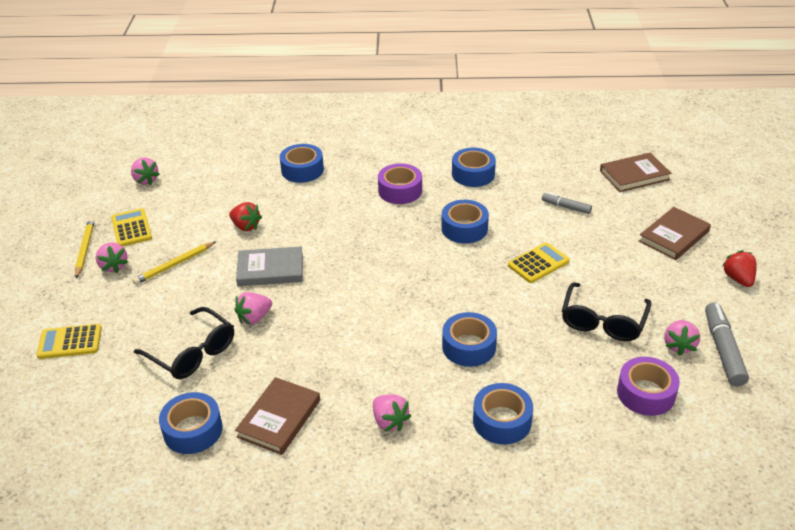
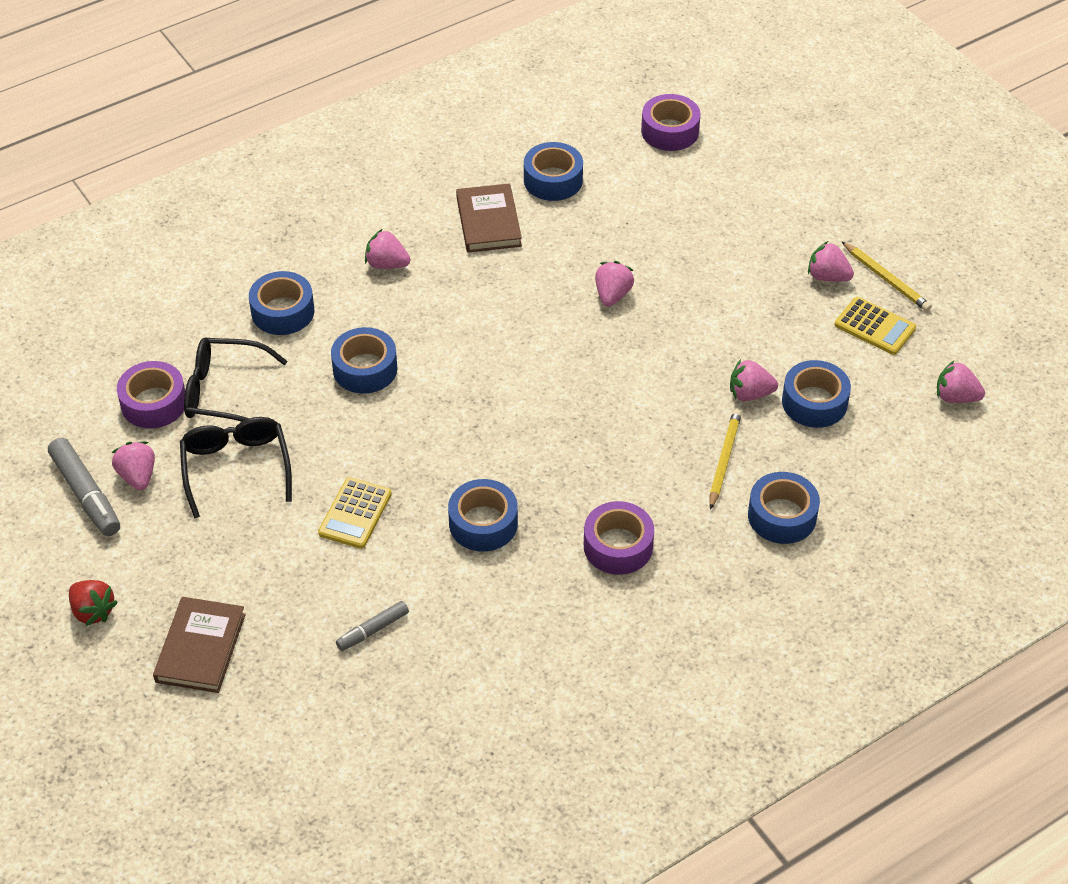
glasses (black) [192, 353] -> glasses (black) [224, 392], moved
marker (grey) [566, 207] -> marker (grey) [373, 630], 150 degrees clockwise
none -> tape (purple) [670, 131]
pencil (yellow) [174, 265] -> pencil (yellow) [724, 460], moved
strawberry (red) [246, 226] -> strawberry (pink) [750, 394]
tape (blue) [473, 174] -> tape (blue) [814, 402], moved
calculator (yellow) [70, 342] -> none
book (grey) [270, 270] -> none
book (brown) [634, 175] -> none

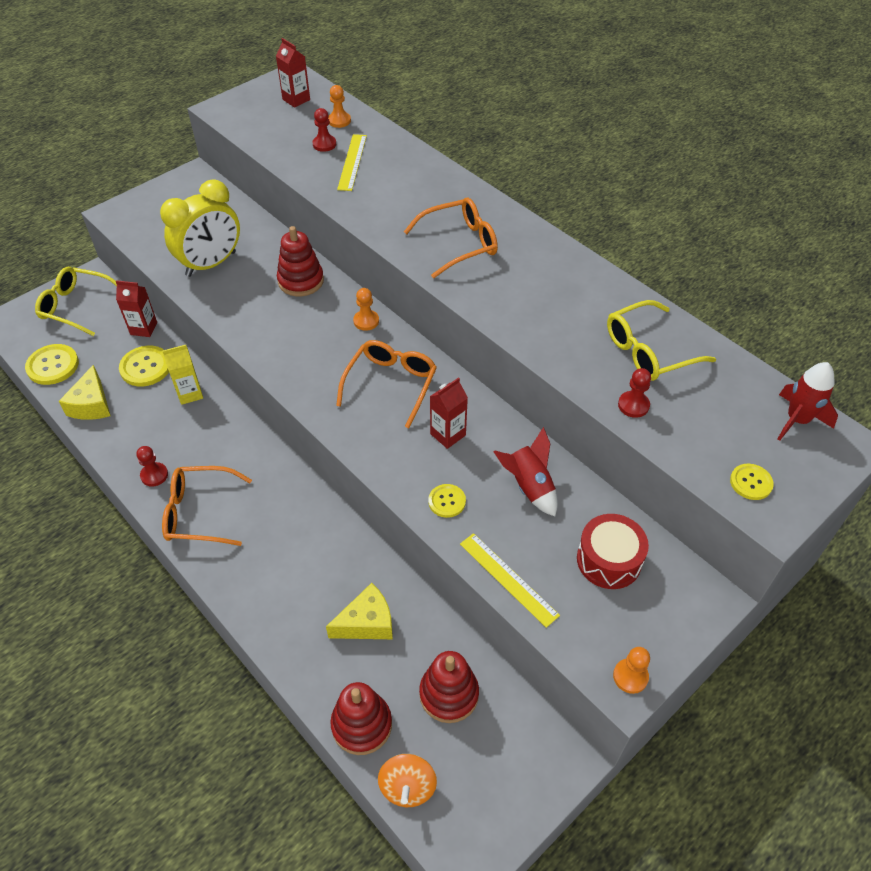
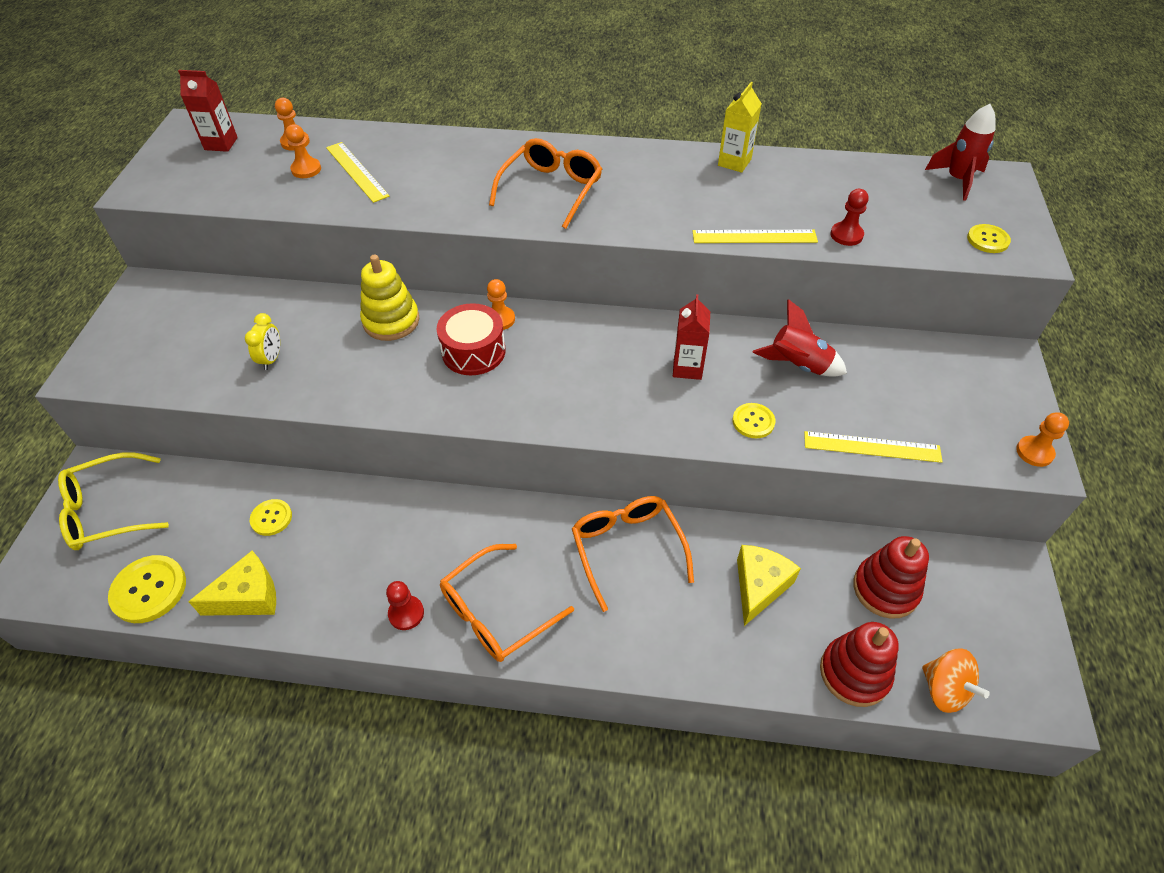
cheese (yellow) [91, 405] -> cheese (yellow) [248, 596], 75 degrees counterclockwise
clock (yellow) [211, 264] -> clock (yellow) [271, 359], x0.43
button (yellow) [145, 367] -> button (yellow) [271, 518], x0.60
pawn (red) [324, 144] -> pawn (orange) [306, 169]
stacking toy (red) [301, 281] -> stacking toy (yellow) [391, 321]
drum (red) [609, 560] -> drum (red) [473, 351], moved
glasses (orange) [391, 384] -> glasses (orange) [627, 549], moved
none -> ruler (yellow) [754, 236]
carton (yellow) [190, 394] -> carton (yellow) [734, 162], moved
carton (red) [144, 328] -> none
glasses (yellow) [649, 351] -> none

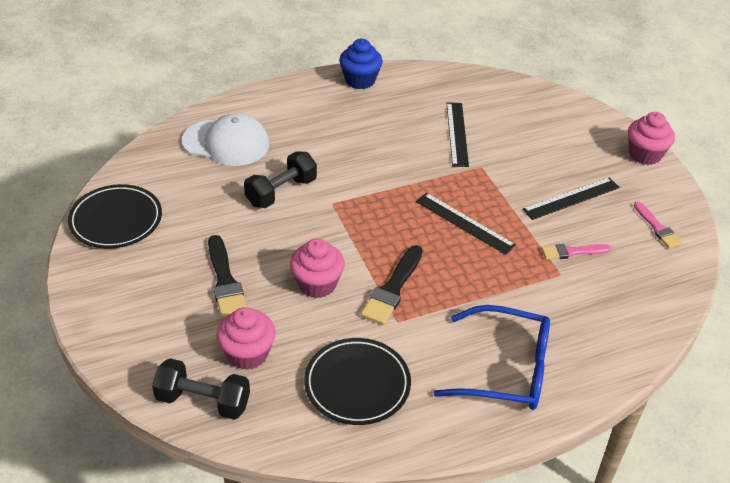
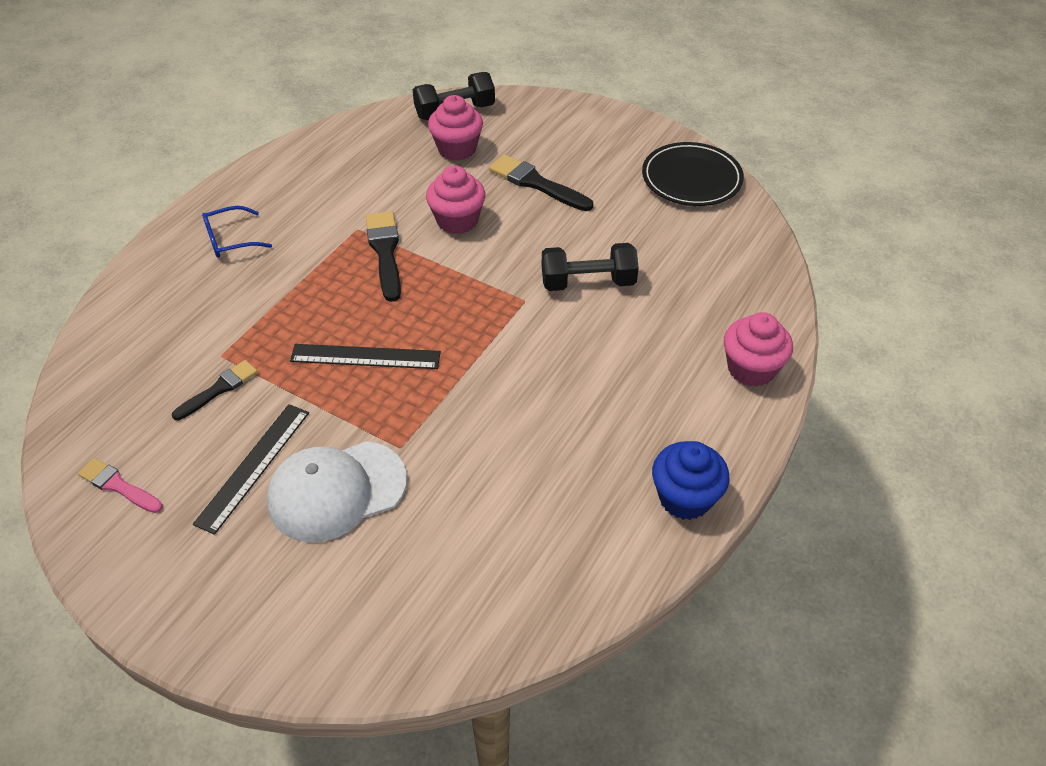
brush (pink) [572, 252] -> brush (black) [219, 389]
glasses (blue) [506, 369] -> glasses (blue) [230, 240], x0.54
cap (white) [226, 143] -> cap (white) [336, 491], moved
dumbbell (black) [281, 192] -> dumbbell (black) [588, 282], 75 degrees clockwise
cupcake (pink) [645, 154] -> cupcake (pink) [751, 369], moved
plate (black) [357, 384] -> none
ruler (black) [457, 134] -> none

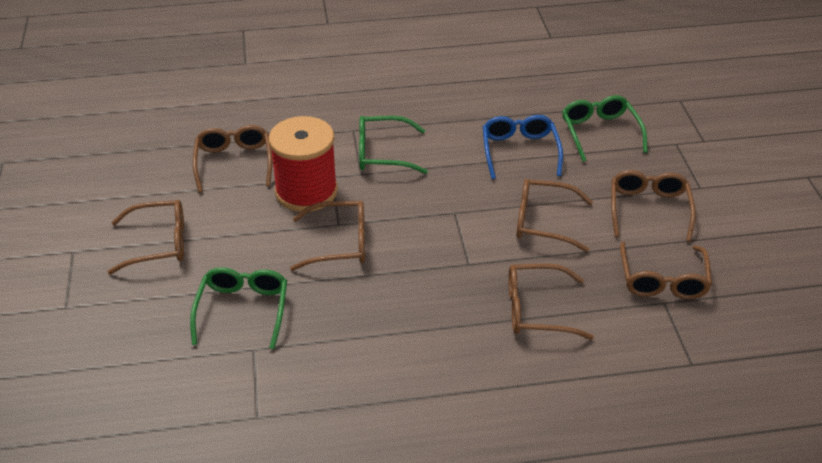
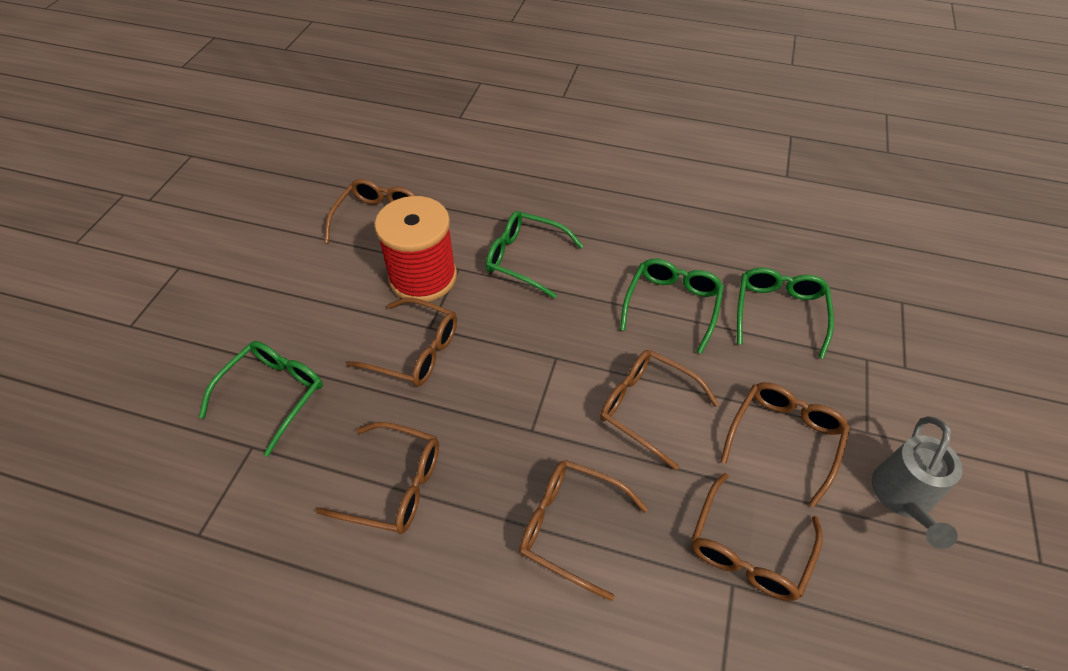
glasses (brown) [158, 244] -> glasses (brown) [393, 485], moved
glasses (blue) [520, 152] -> glasses (green) [672, 306]
none -> watering can (grey) [902, 498]

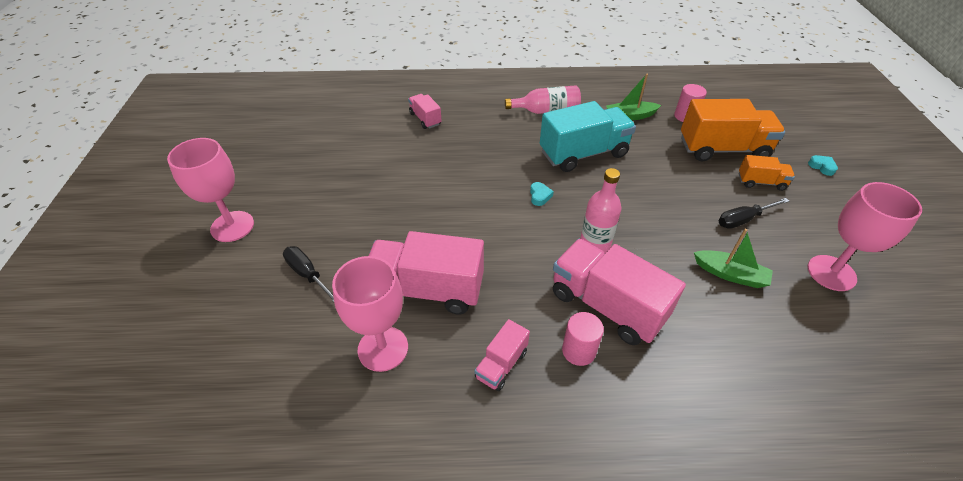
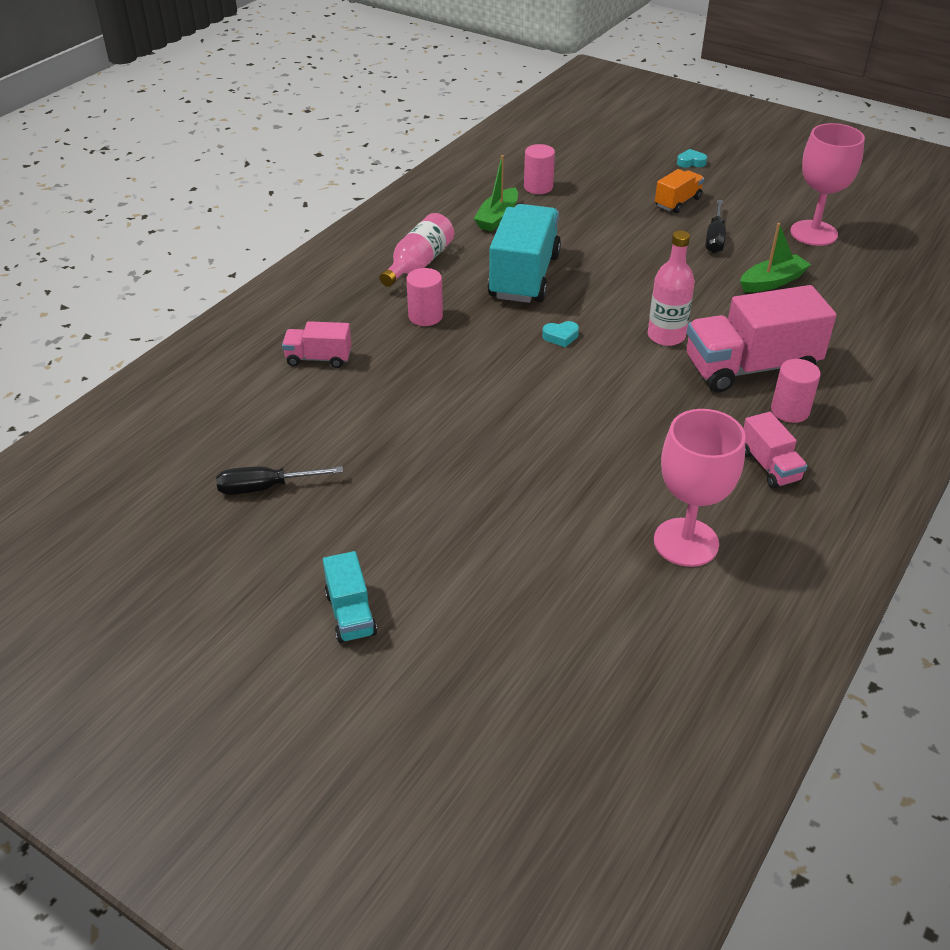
screwdriver (black) [308, 275] -> screwdriver (black) [265, 487], moved
goblet (pink) [232, 226] -> truck (turquoise) [350, 614]
none -> cylinder (pink) [425, 316]
heart (turquoise) [539, 196] -> heart (turquoise) [560, 337], 135 degrees clockwise
truck (pink) [427, 289] -> none
truck (orange) [723, 149] -> none

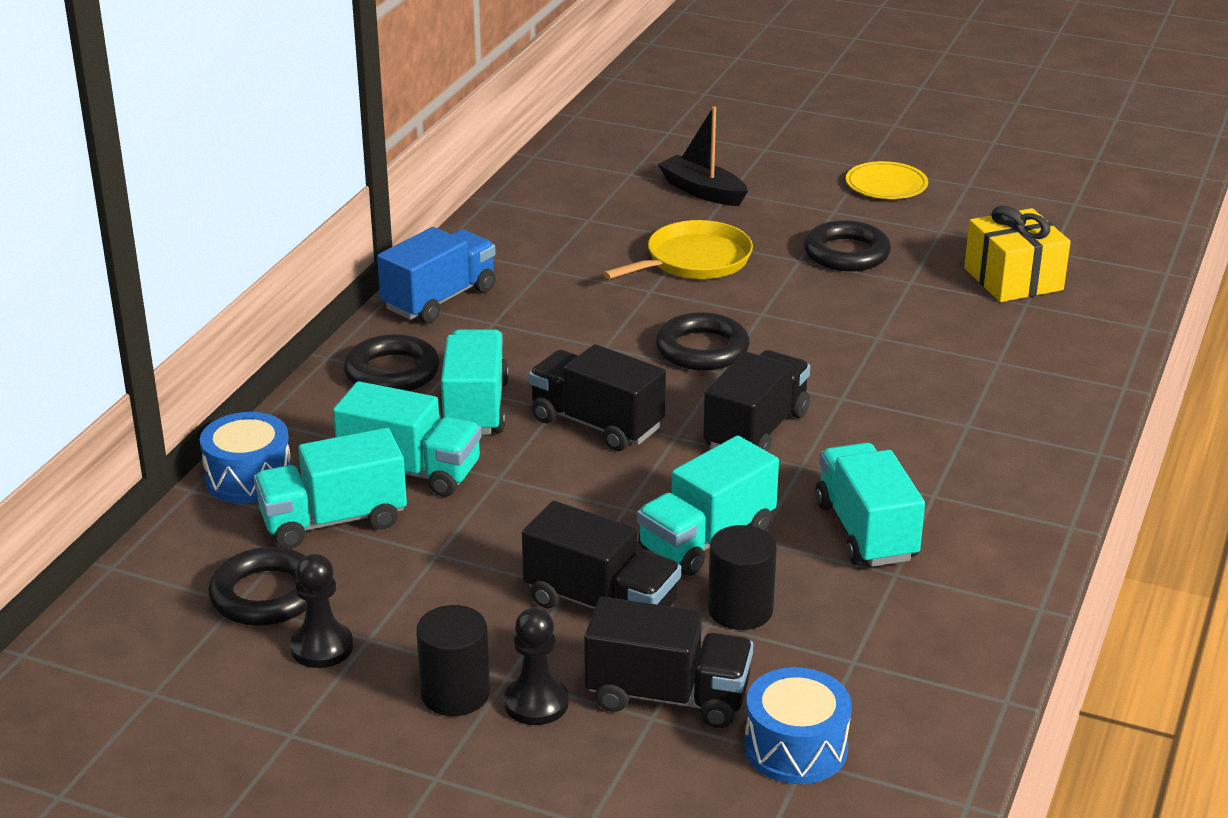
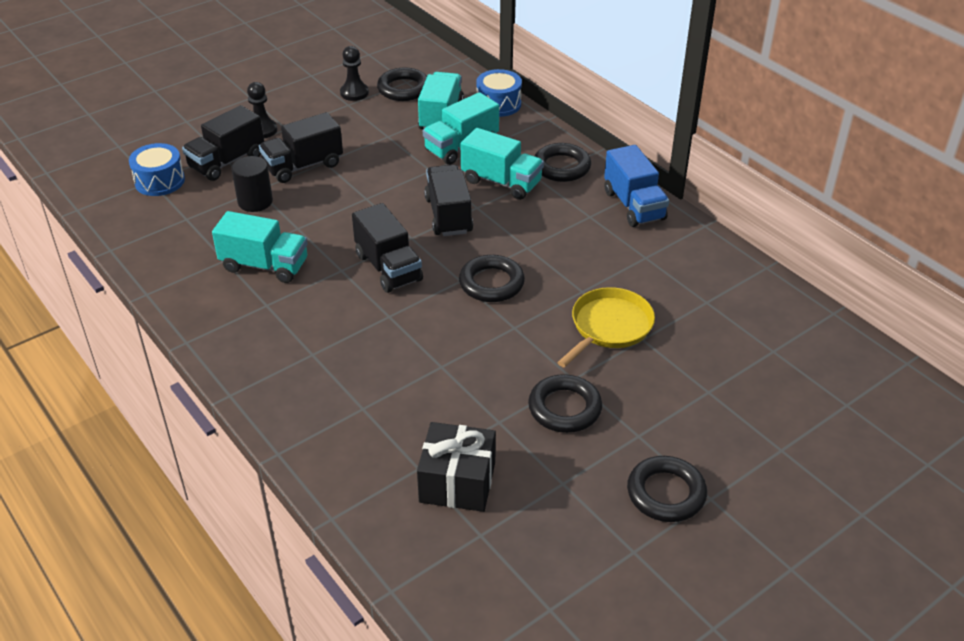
gift (yellow) [1013, 279] -> gift (black) [457, 482]
truck (black) [596, 424] -> truck (black) [448, 215], 75 degrees counterclockwise
pan (yellow) [694, 260] -> pan (yellow) [609, 326], 135 degrees counterclockwise
plate (yellow) [886, 185] -> ring (black) [666, 493]
cylinder (black) [455, 694] -> none
truck (turquoise) [706, 539] -> none
boat (black) [702, 191] -> none

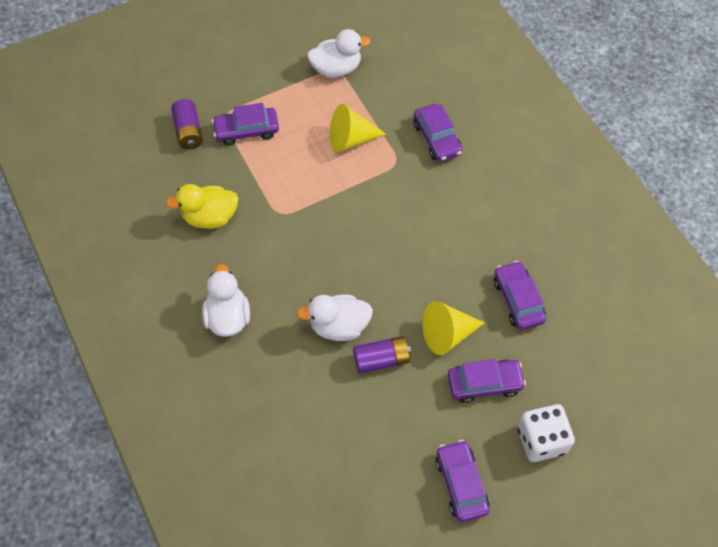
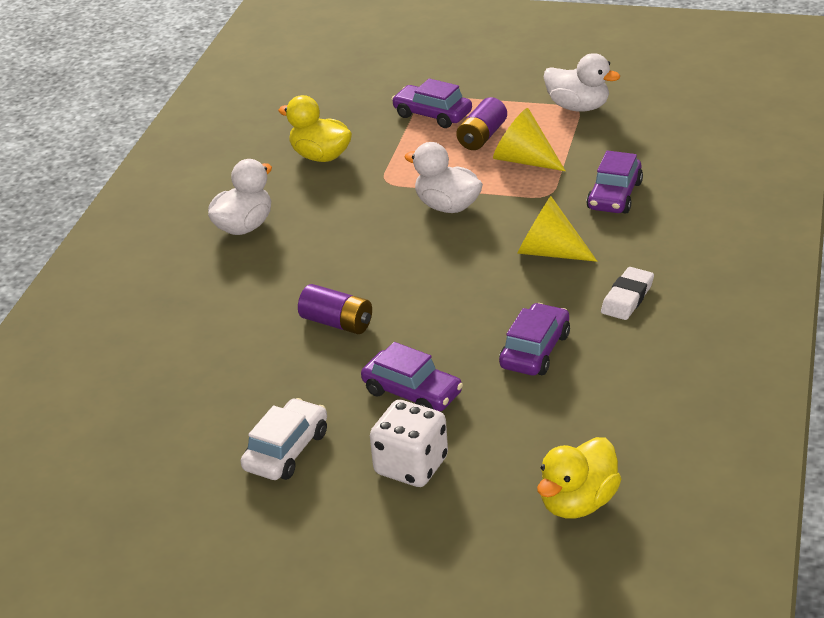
car (purple) [461, 484] -> car (white) [286, 450]
duck (white) [339, 326] -> duck (white) [447, 206], moved
battery (purple) [188, 131] -> battery (purple) [482, 136], moved
cone (yellow) [447, 334] -> cone (yellow) [549, 252], moved
none -> duck (yellow) [578, 503]
none -> eraser (white) [627, 298]

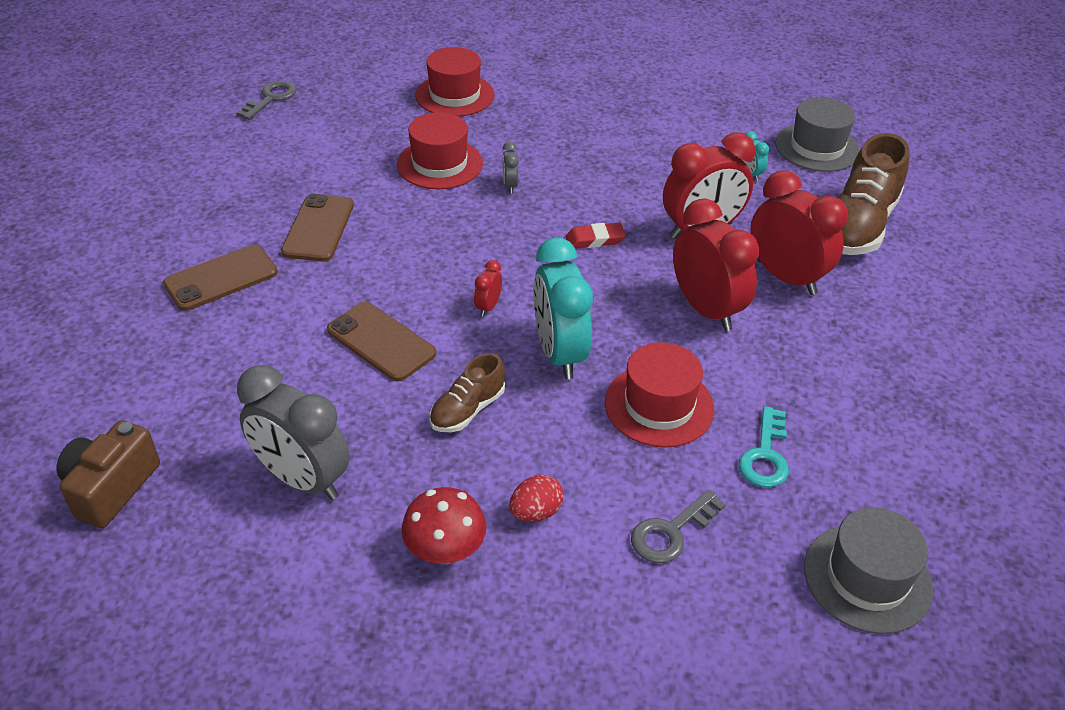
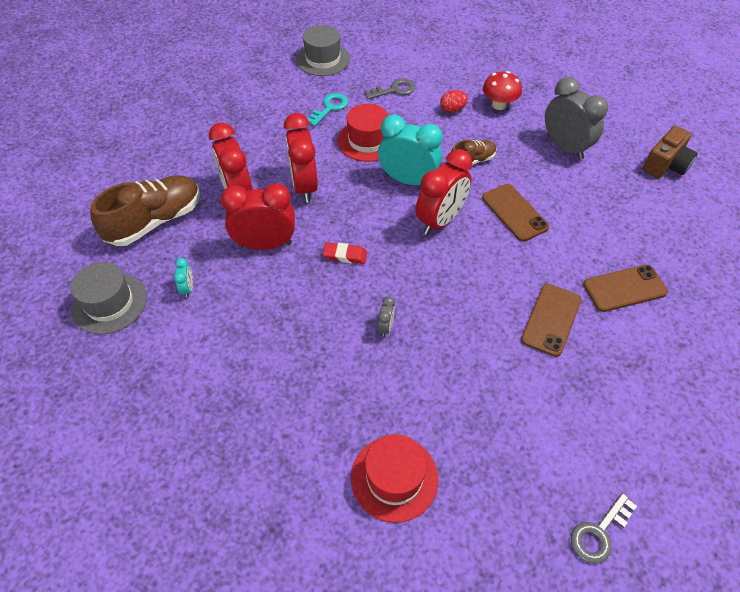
clock (turquoise) [559, 353] -> clock (turquoise) [408, 180], 75 degrees counterclockwise
clock (red) [488, 307] -> clock (red) [440, 220], x2.32
hat (red) [439, 164] -> none

